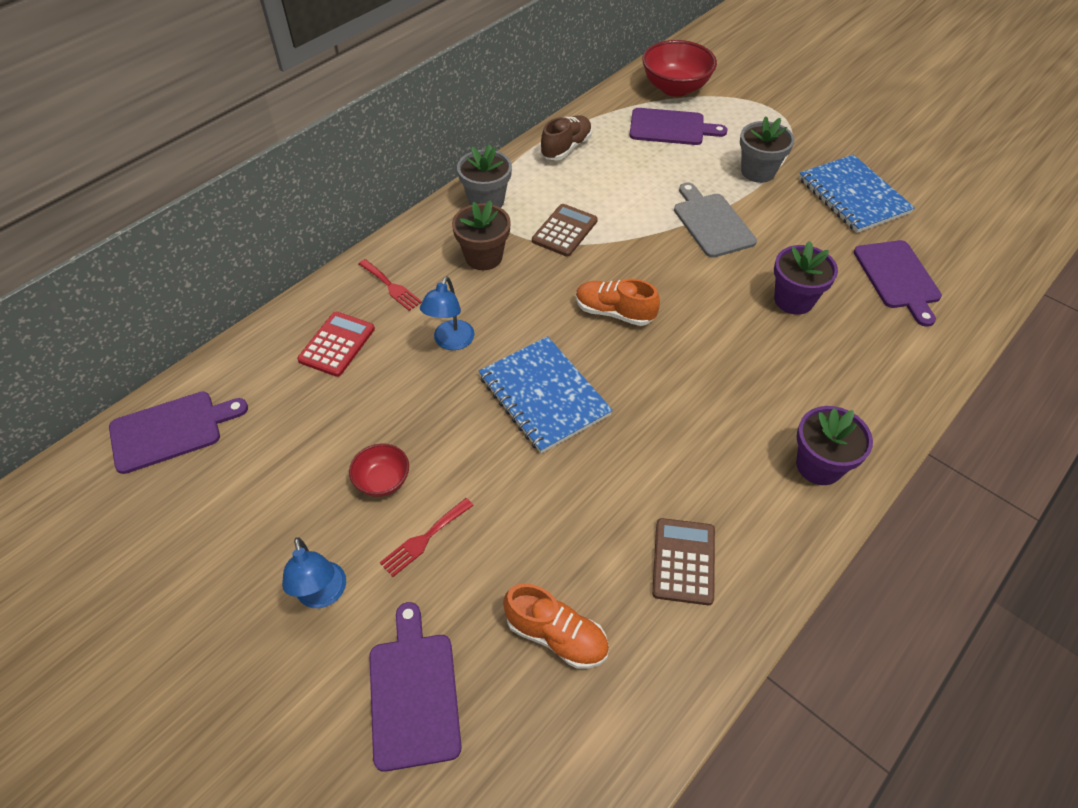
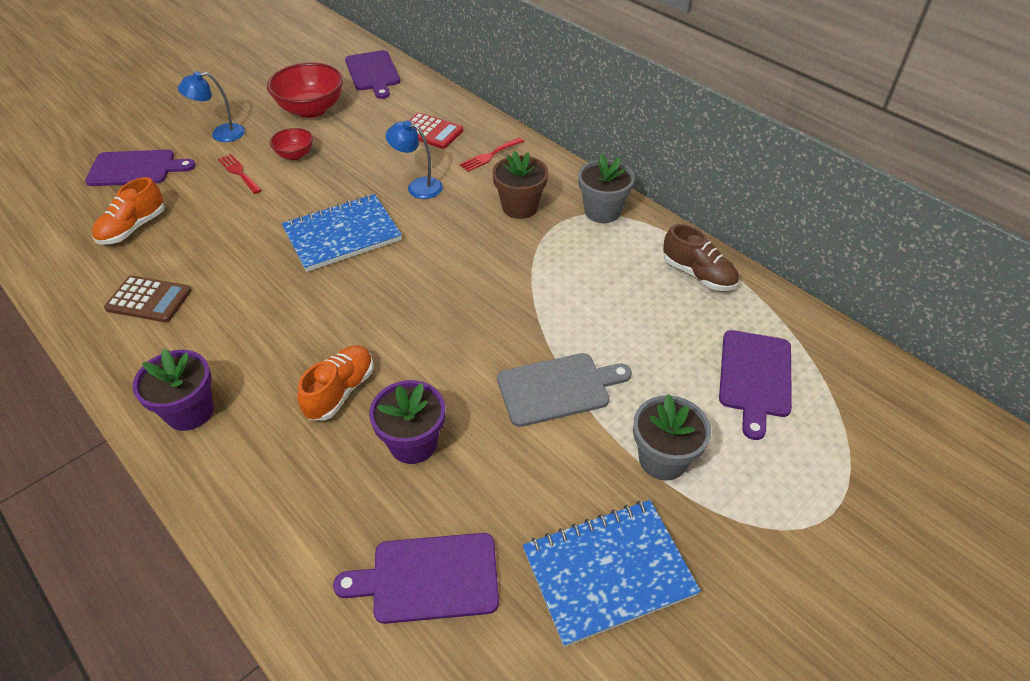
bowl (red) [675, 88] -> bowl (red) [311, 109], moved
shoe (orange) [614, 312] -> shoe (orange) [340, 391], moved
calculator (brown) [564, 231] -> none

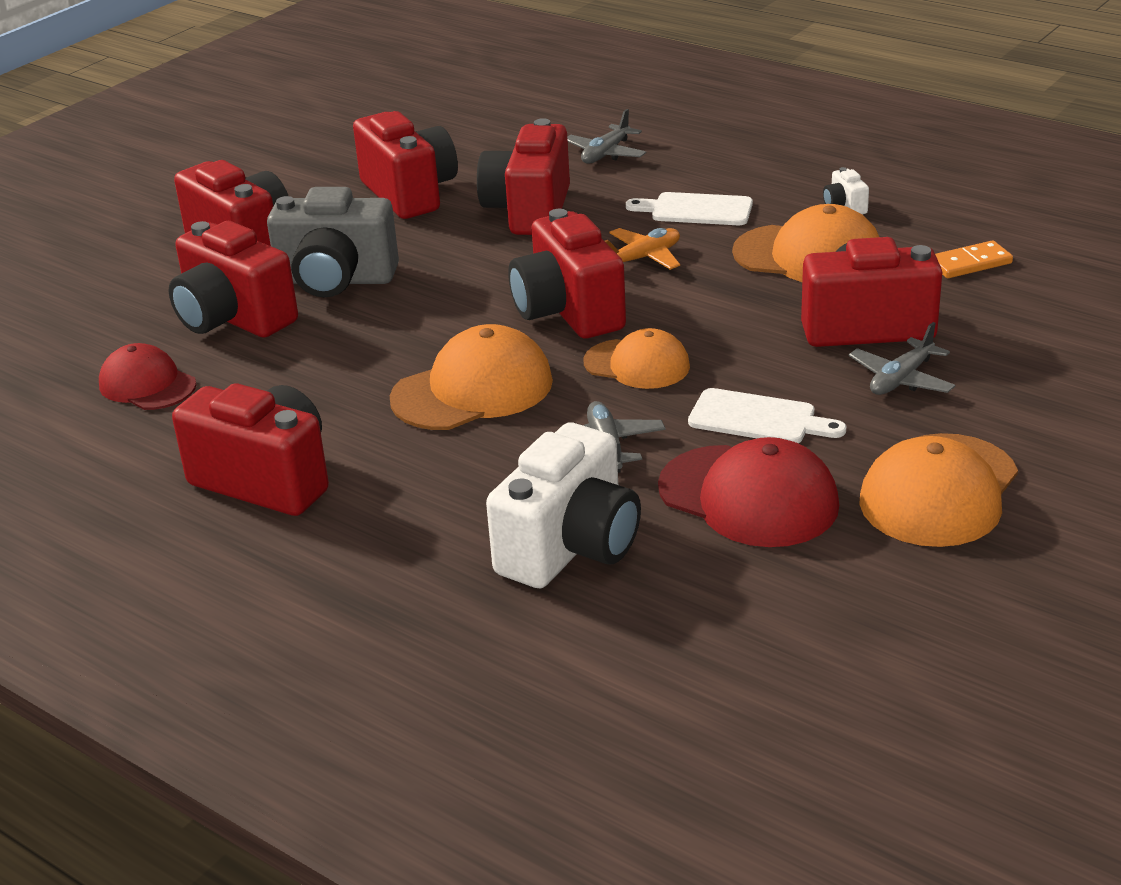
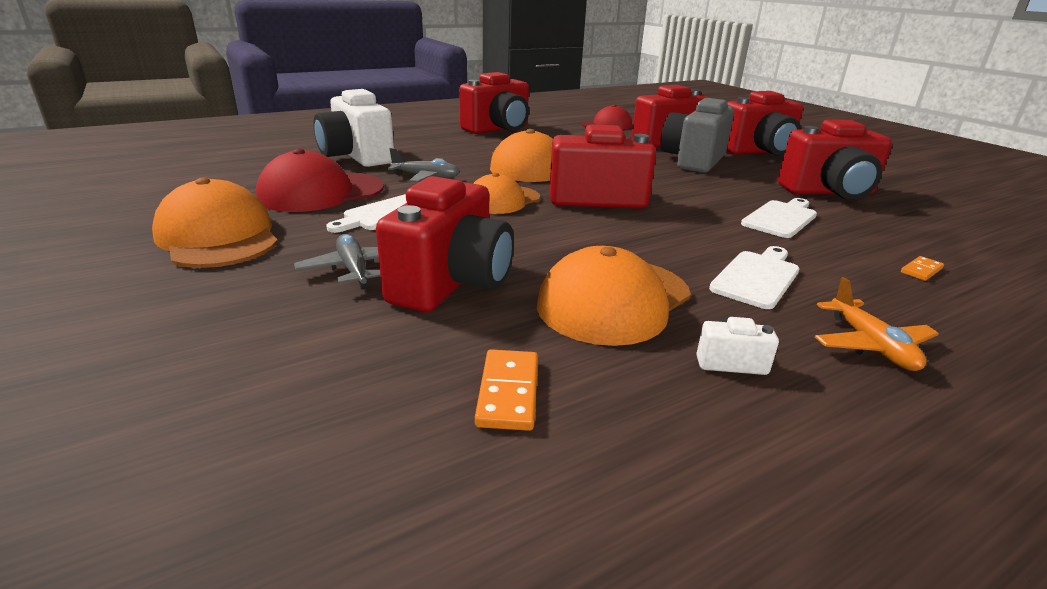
camera (red) [529, 211] -> cutting board (white) [781, 218]
plane (orange) [642, 258] -> plane (orange) [870, 345], moved
plane (grey) [606, 154] -> domino (orange) [921, 270]

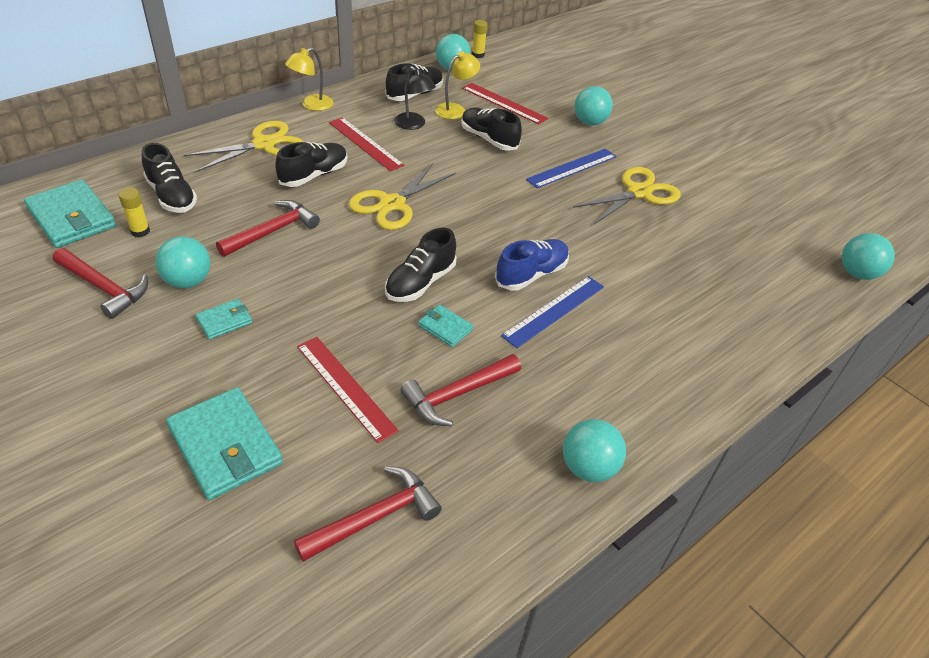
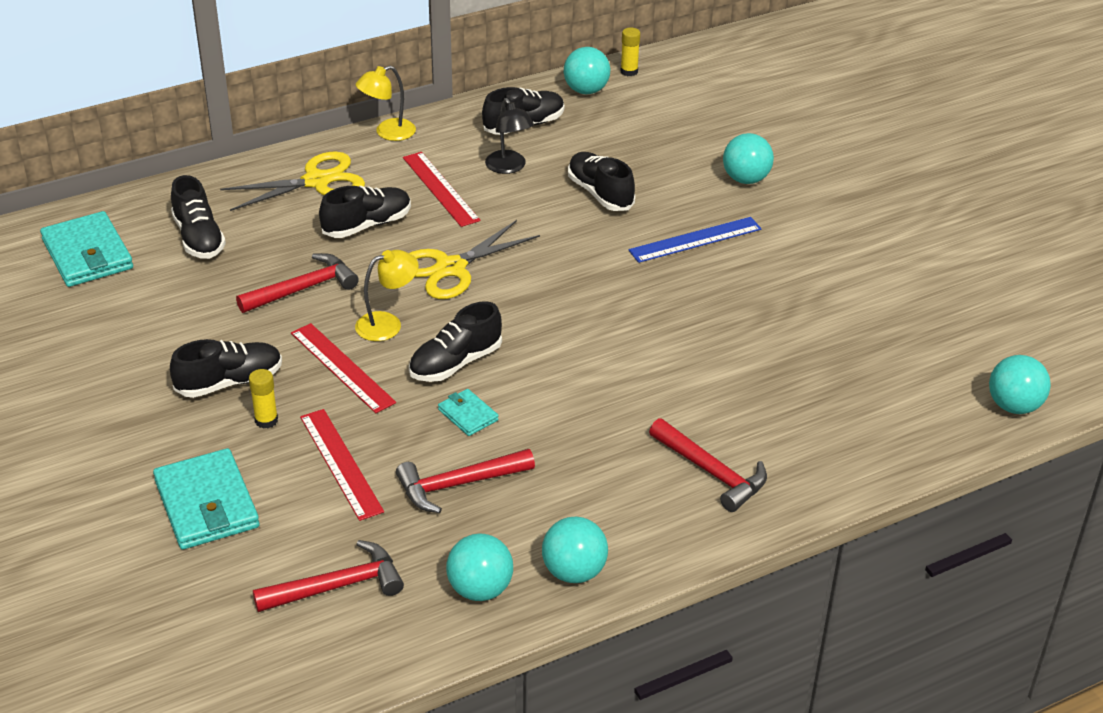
wallet (turquoise) [224, 321] -> shoe (black) [230, 382]
glue stick (yellow) [140, 231] -> glue stick (yellow) [266, 420], moved
ruler (red) [504, 103] -> ruler (red) [342, 367], moved
lamp (yellow) [455, 109] -> lamp (yellow) [387, 324], moved
ball (turquoise) [188, 281] -> ball (turquoise) [480, 589], moved
hammer (red) [104, 288] -> hammer (red) [711, 472], moved
shoe (blue) [531, 274] -> none
ruler (blue) [554, 311] -> none
scissors (yellow) [639, 192] -> none

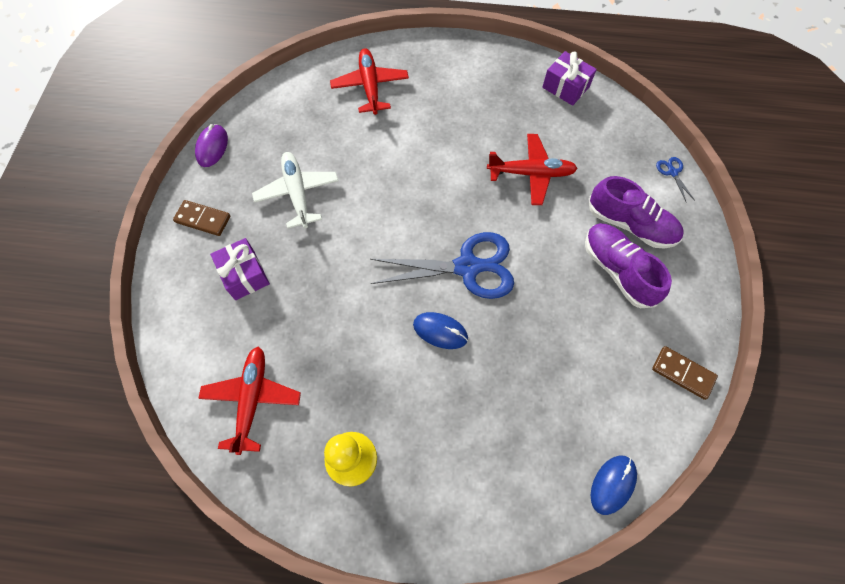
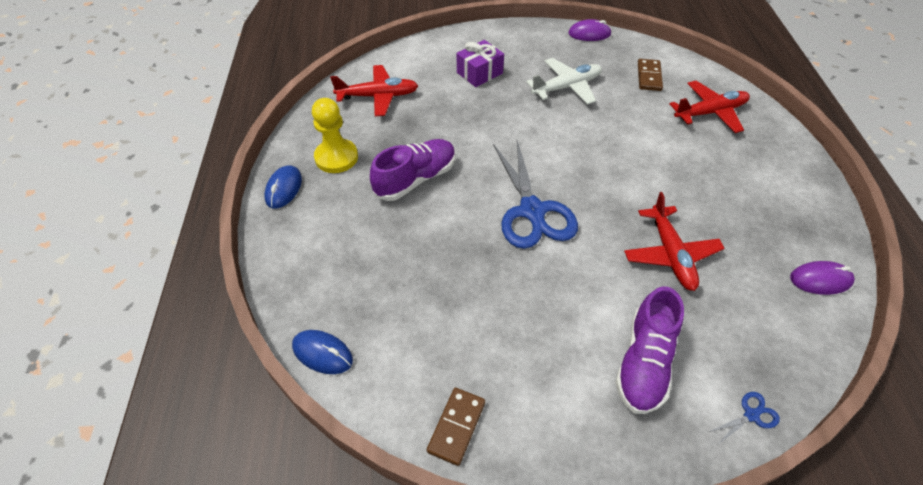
mouse (blue) [440, 331] -> mouse (blue) [284, 189], moved
shoe (purple) [617, 270] -> shoe (purple) [415, 179], moved
domino (brown) [203, 219] -> domino (brown) [649, 76], moved
gift (purple) [565, 87] -> mouse (purple) [820, 280]

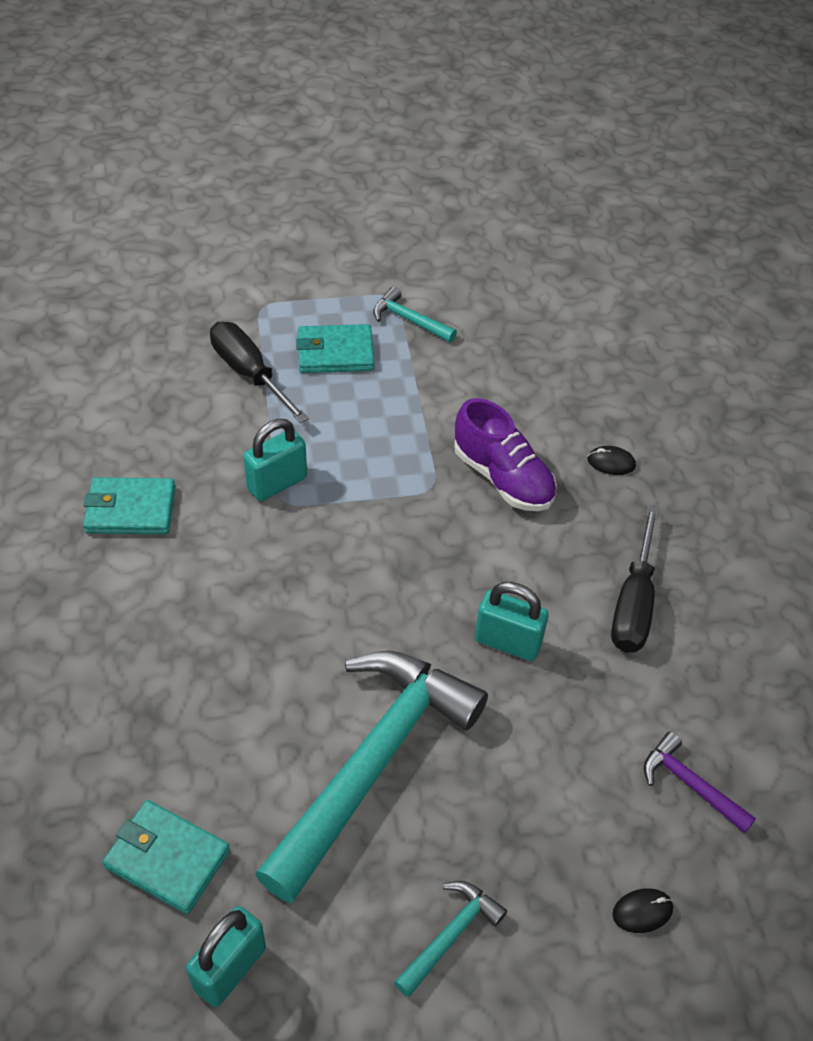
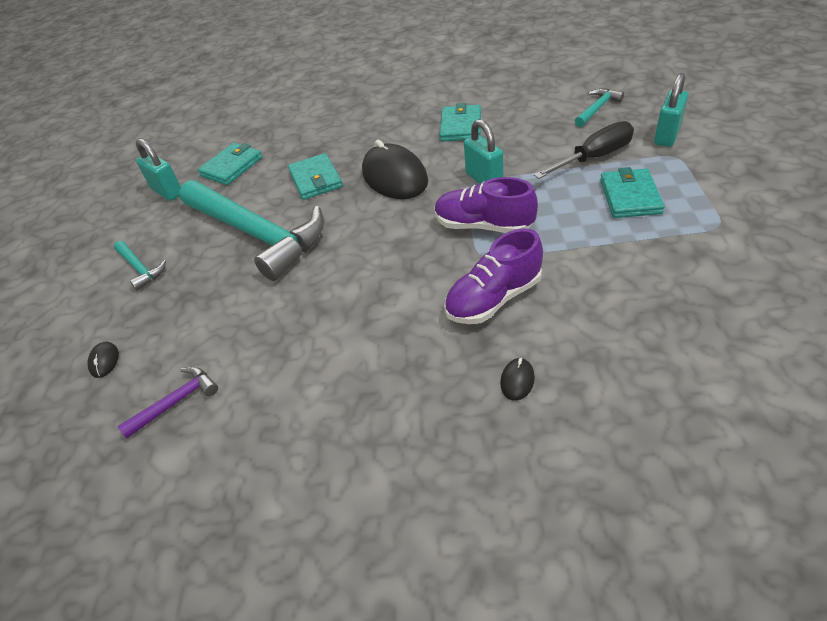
none -> wallet (turquoise) [315, 179]
none -> mouse (black) [395, 177]
none -> shoe (purple) [483, 226]
hammer (turquoise) [409, 320] -> hammer (turquoise) [597, 108], moved
padlock (turquoise) [507, 642] -> padlock (turquoise) [667, 136], moved
screwdriver (black) [633, 604] -> none

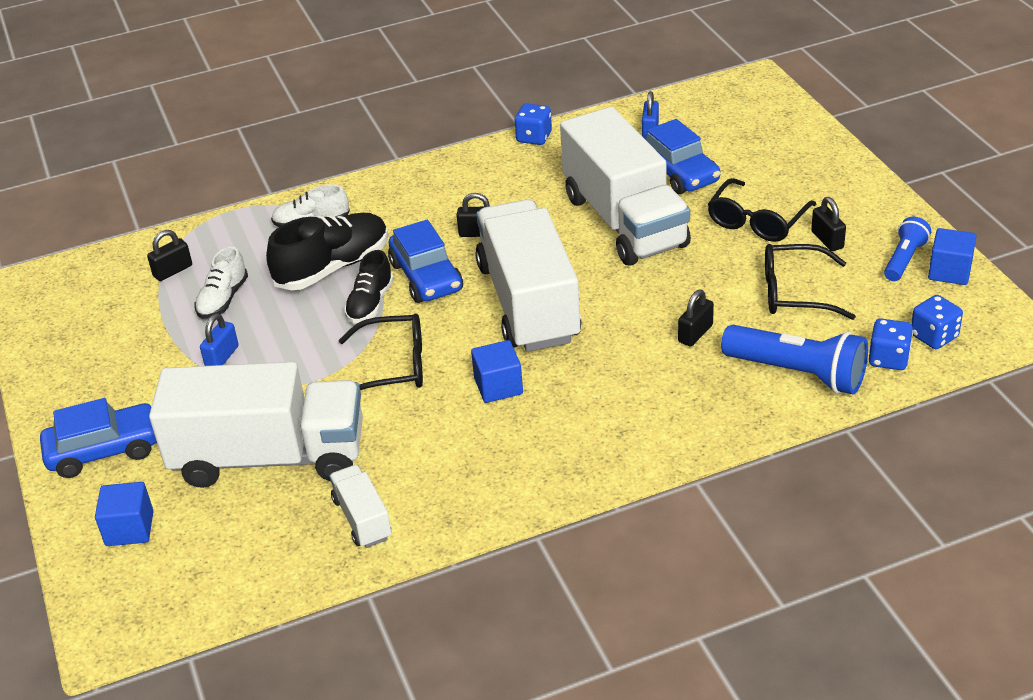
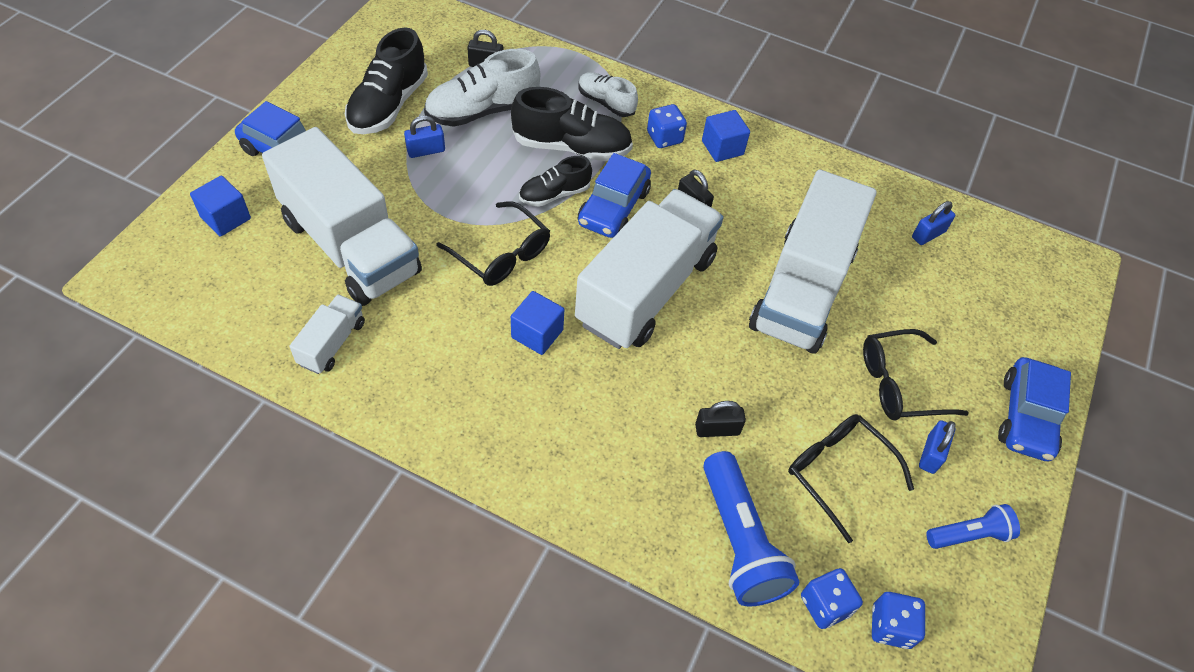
none -> shoe (black) [388, 105]
shoe (white) [223, 299] -> shoe (white) [483, 111], x1.65
dice (blue) [534, 137] -> dice (blue) [664, 137], moved
cube (blue) [949, 271] -> cube (blue) [722, 148], moved
padlock (black) [827, 240] -> padlock (blue) [931, 454]
car (blue) [678, 172] -> car (blue) [1026, 417], moved

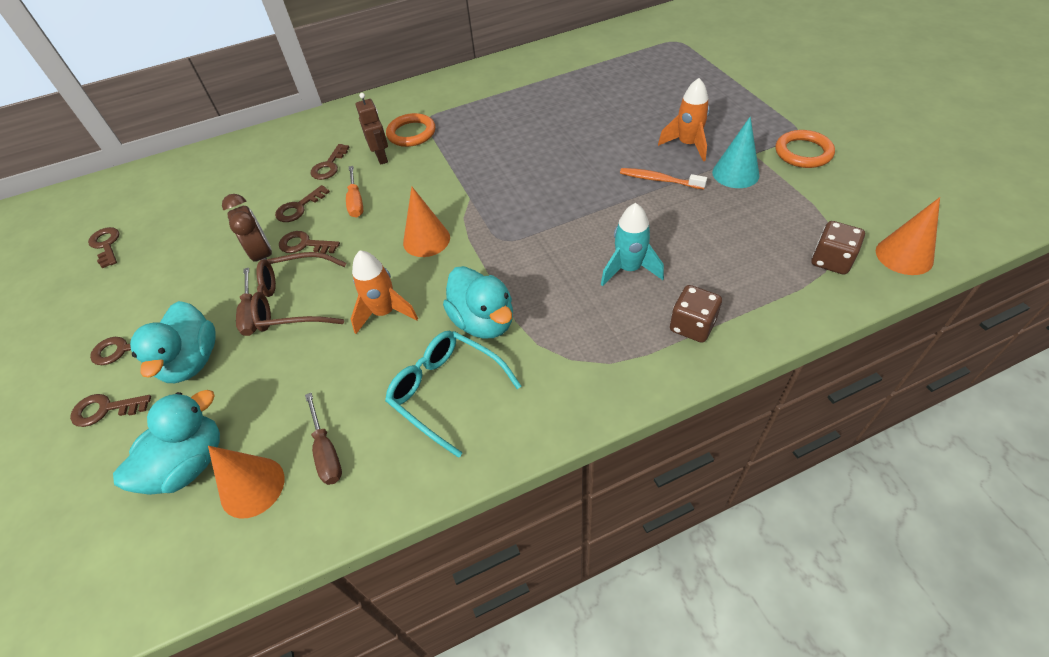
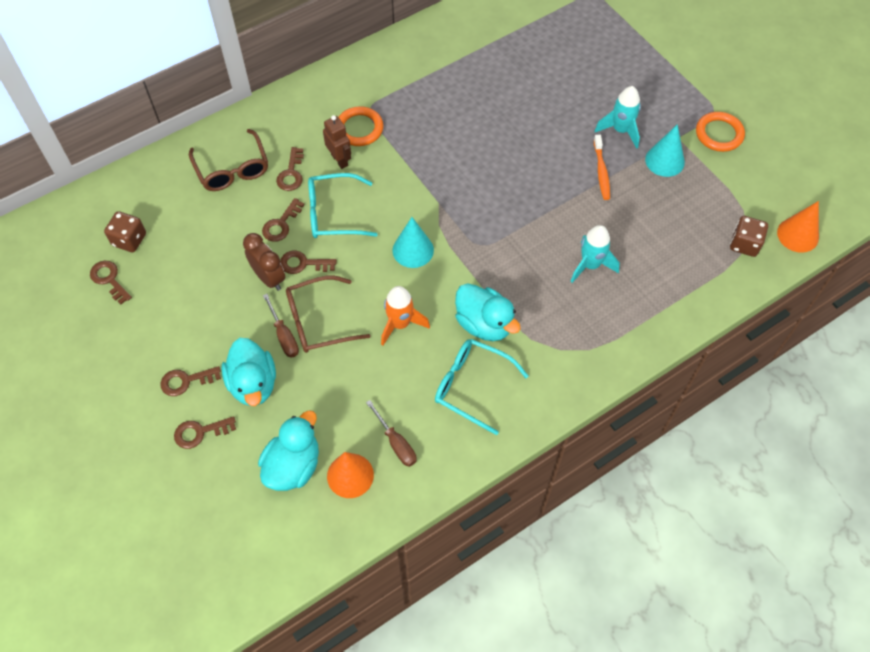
dice (brown) [692, 326] -> dice (brown) [129, 240], moved
none -> glasses (brown) [232, 169]
screwdriver (orange) [356, 202] -> glasses (turquoise) [333, 213]
cone (orange) [426, 240] -> cone (turquoise) [413, 250]
toothbrush (orange) [659, 180] -> toothbrush (orange) [601, 171], 105 degrees counterclockwise
rocket (orange) [687, 145] -> rocket (turquoise) [620, 130]

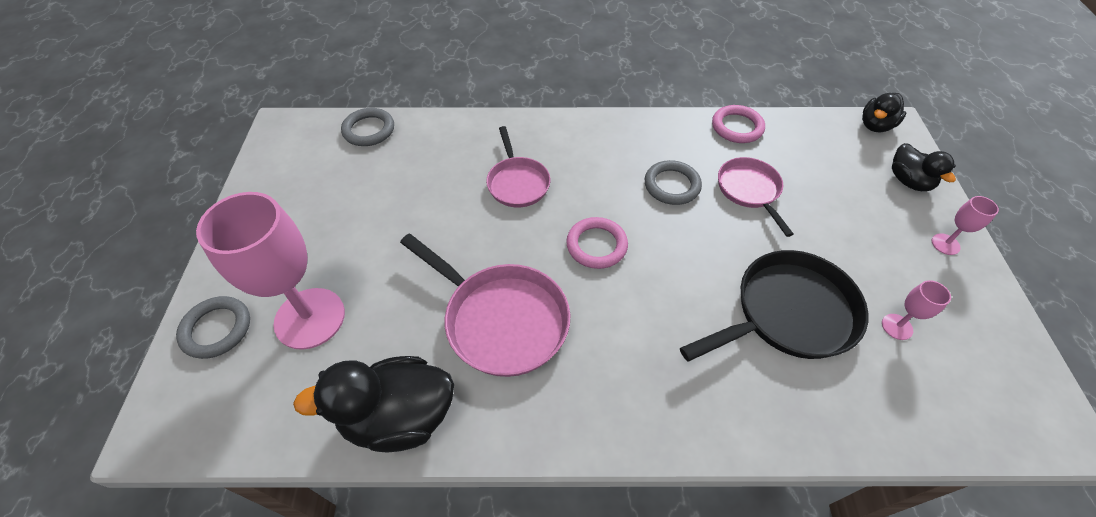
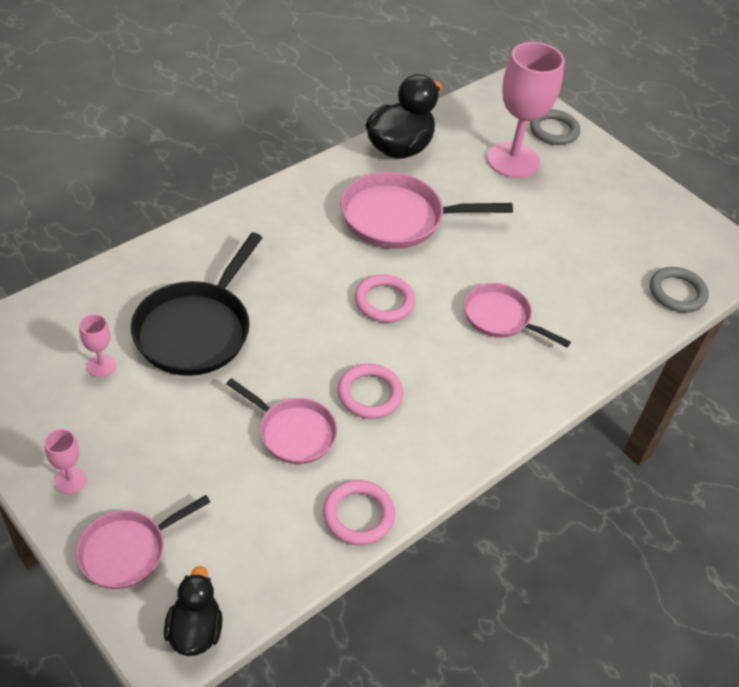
duck (black) [908, 181] -> pan (pink) [128, 550]
ring (grey) [672, 185] -> ring (pink) [369, 394]

